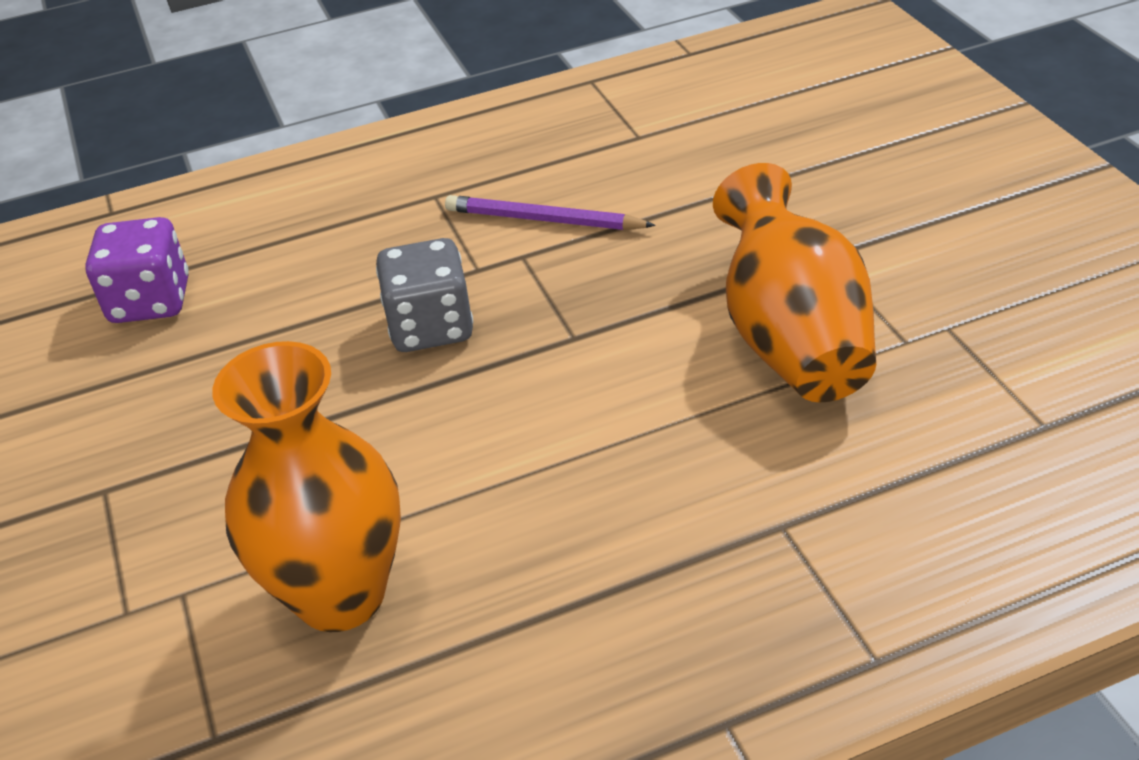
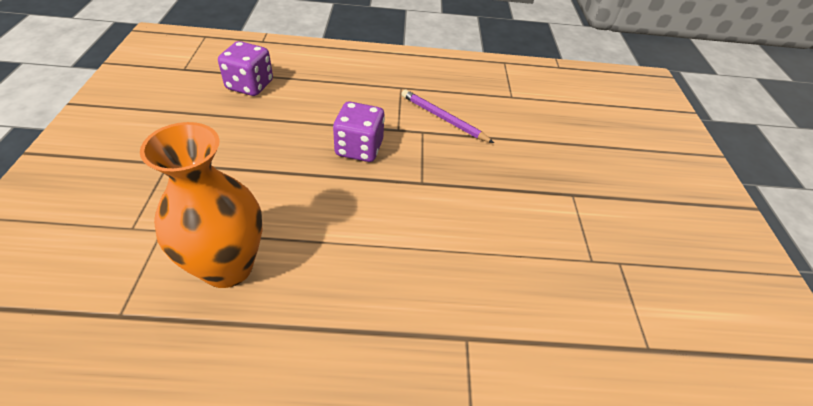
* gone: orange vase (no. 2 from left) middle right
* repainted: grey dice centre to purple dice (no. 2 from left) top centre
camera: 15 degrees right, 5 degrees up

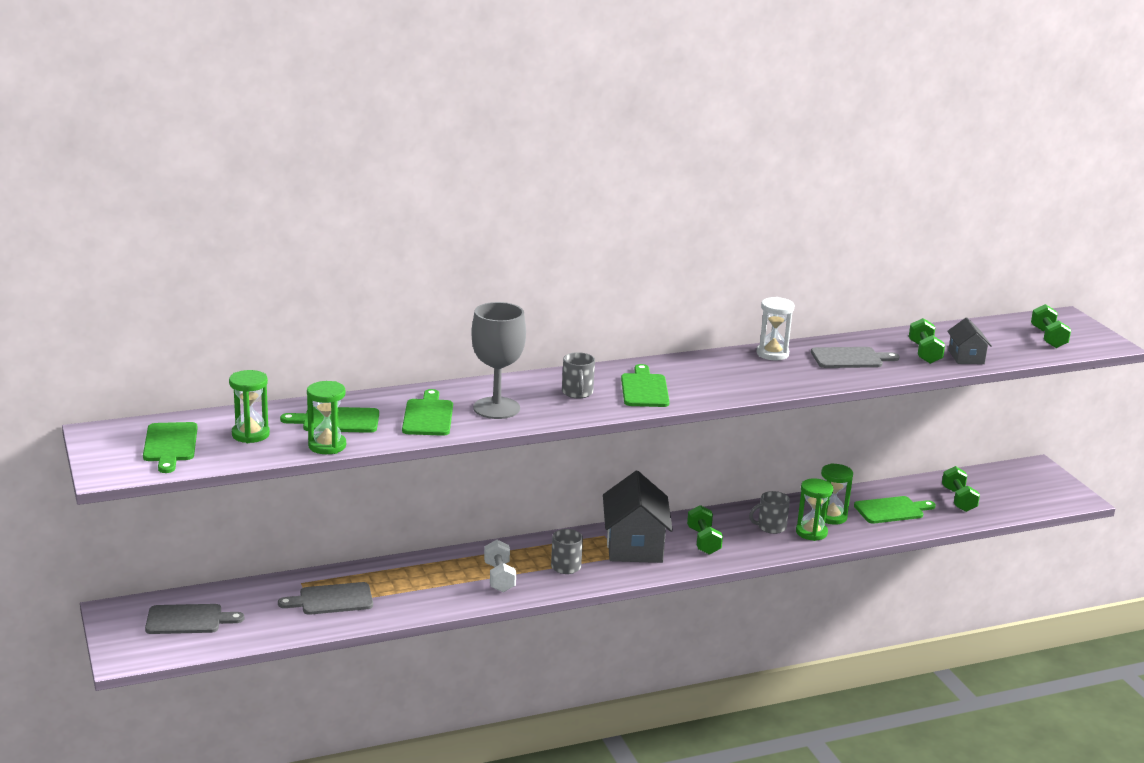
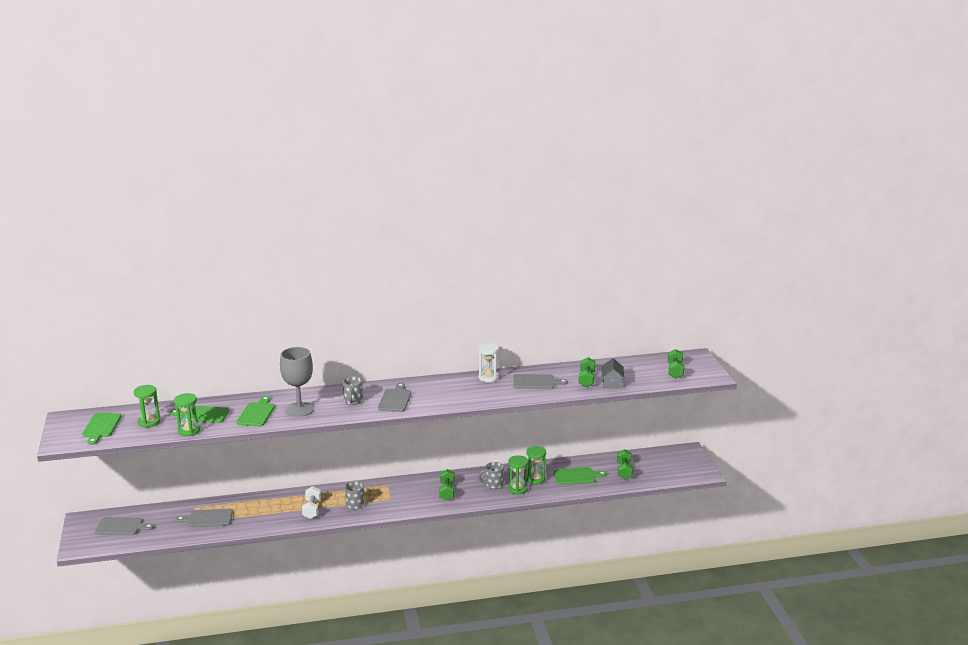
* repainted: green cutting board (no. 4 from left) centre to grey cutting board (no. 3 from left) centre
* gone: grey house (no. 1 from left) bottom centre
camera: 10 degrees right, 0 degrees up

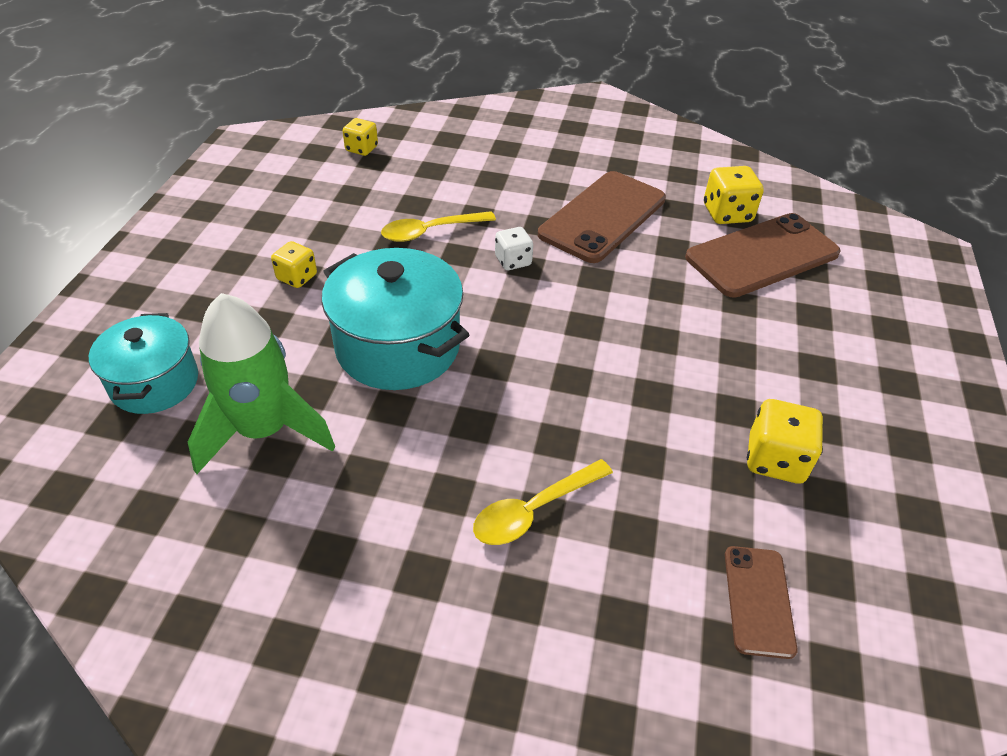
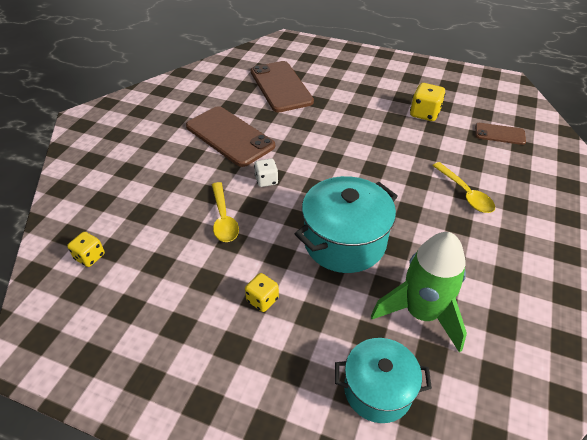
* gone: yellow dice (no. 3 from left) top right
camera: 80 degrees left, 0 degrees up

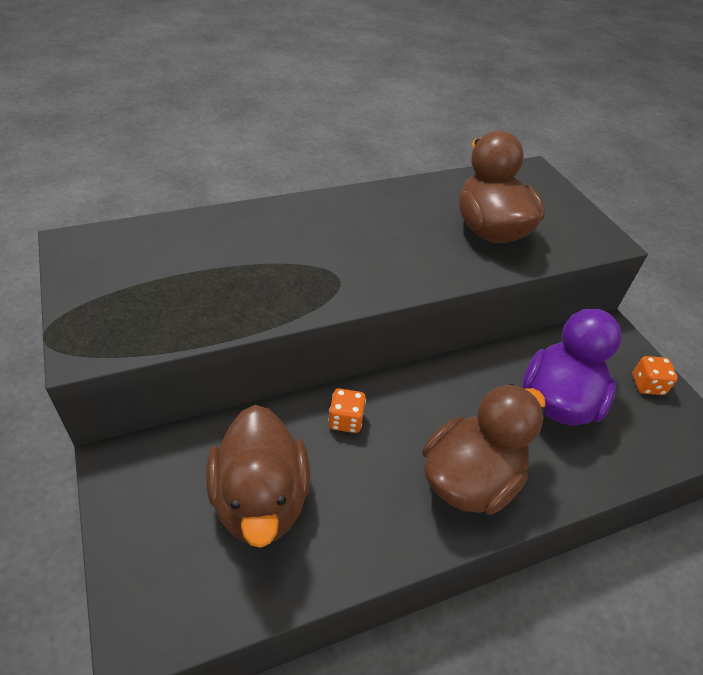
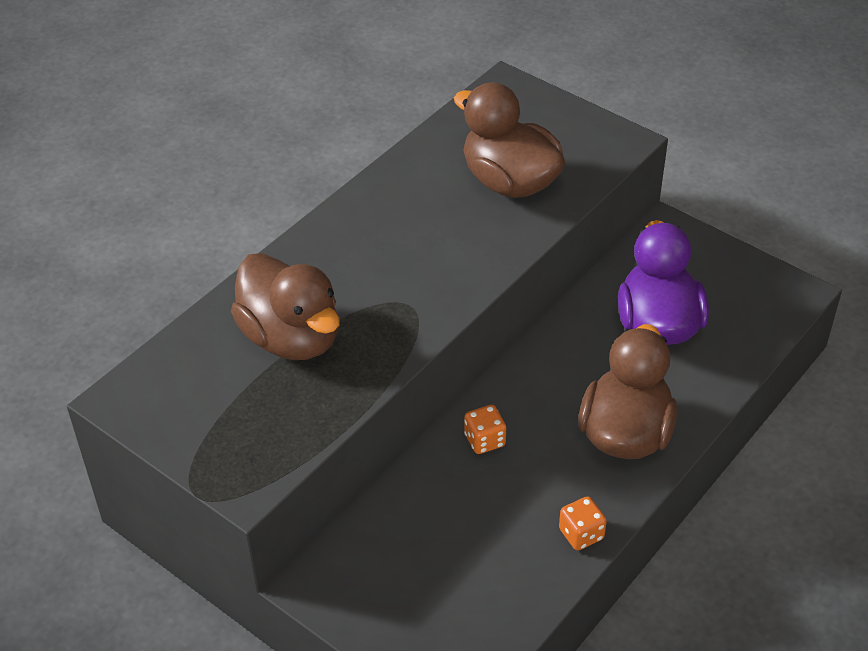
* shifted: orange dice (no. 2 from left) middle right to bottom right
* shifted: brown duck (no. 1 from left) bottom centre to middle left
camera: 25 degrees left, 0 degrees up

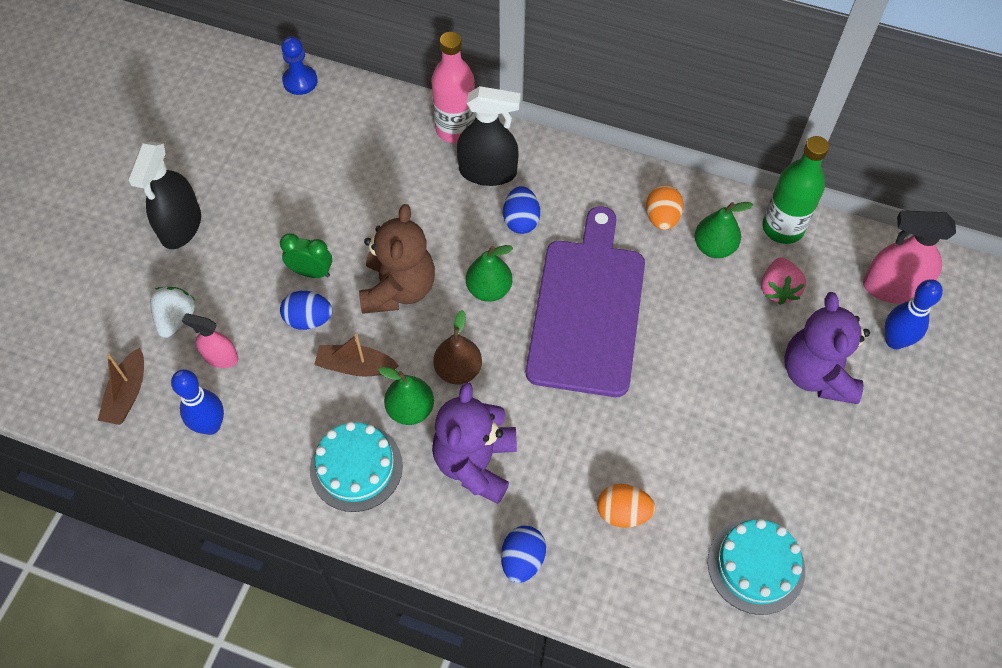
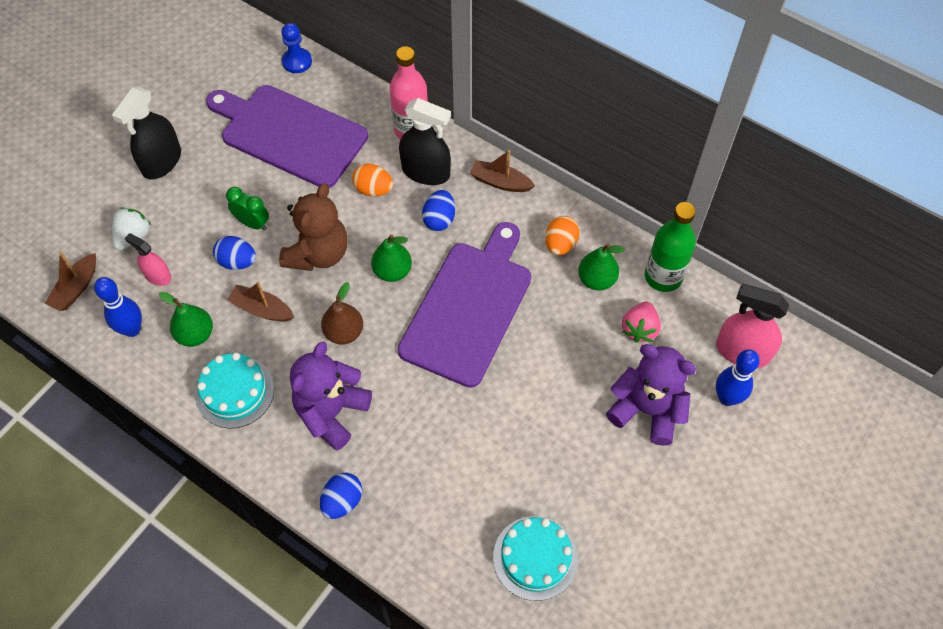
* rotated: purple teddy bear (no. 2 from left) middle right = middle right 105 degrees clockwise
* shifted: green pear (no. 1 from left) centre to middle left
* shifted: orange egg (no. 1 from left) bottom centre to top centre
* new: purple cutting board (no. 1 from left) top left
* new: brown boat (no. 3 from left) top centre
camera: 15 degrees right, 0 degrees up

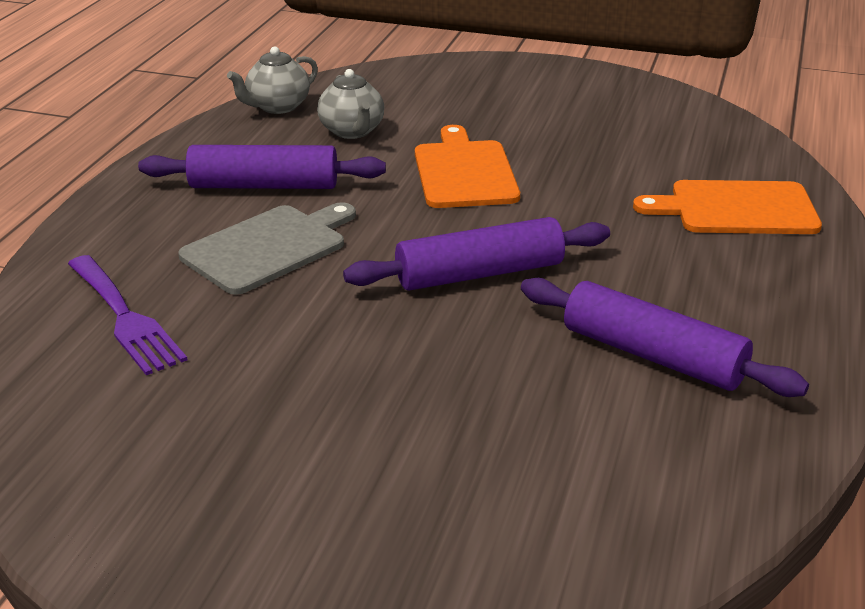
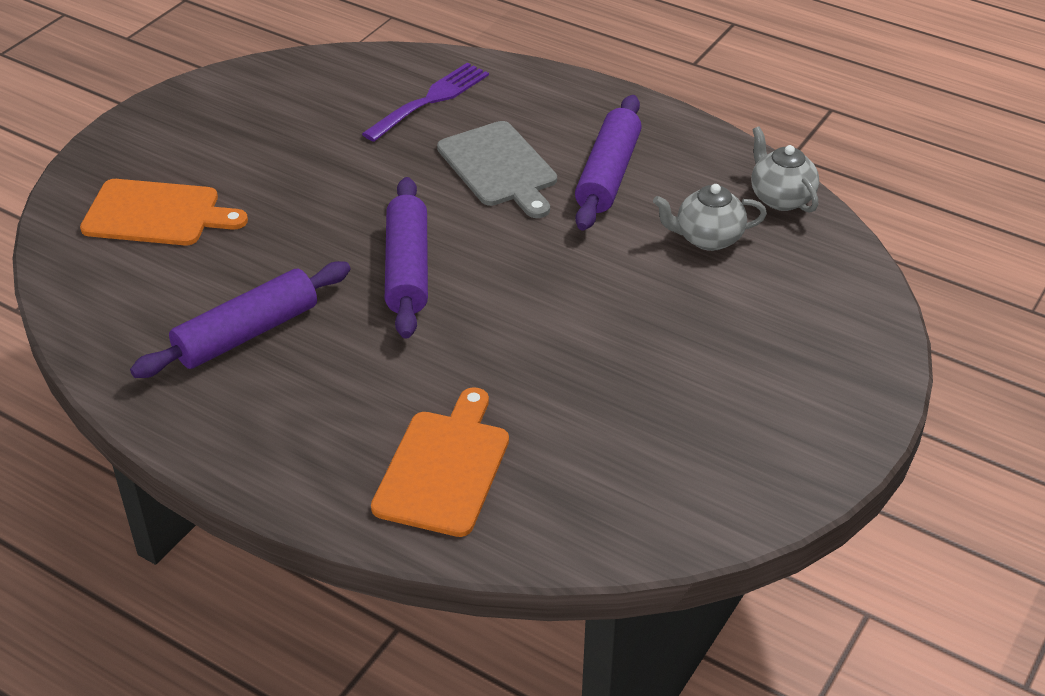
* shifted: orange cutting board (no. 1 from left) top centre to top left
* rotated: purple fork middle left = top centre 150 degrees clockwise
camera: 105 degrees right, 10 degrees up

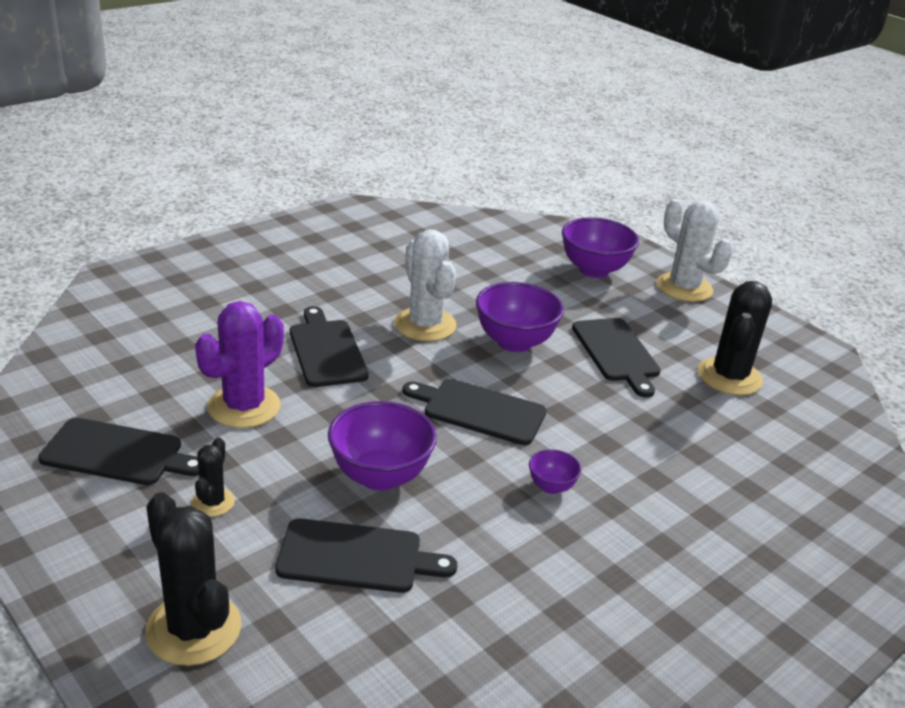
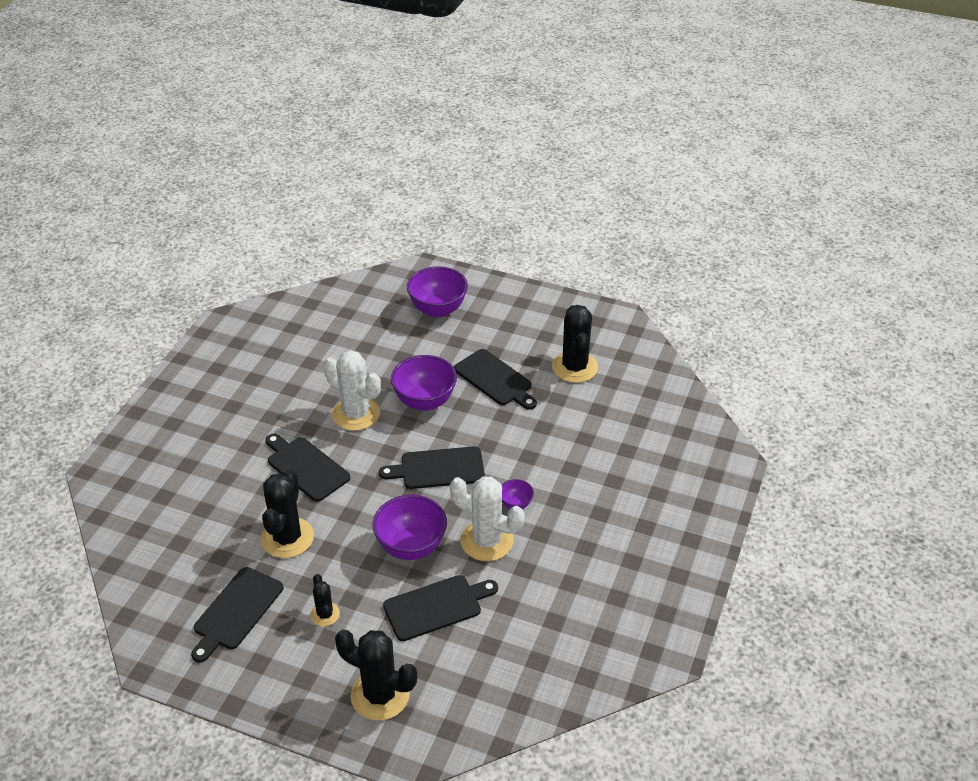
* shifted: white cactus (no. 2 from left) middle right to centre
* repainted: purple cactus middle left to black cactus (no. 1 from left) middle left
* rotated: black cutting board (no. 1 from left) middle left = bottom left 135 degrees clockwise
camera: 25 degrees left, 10 degrees up

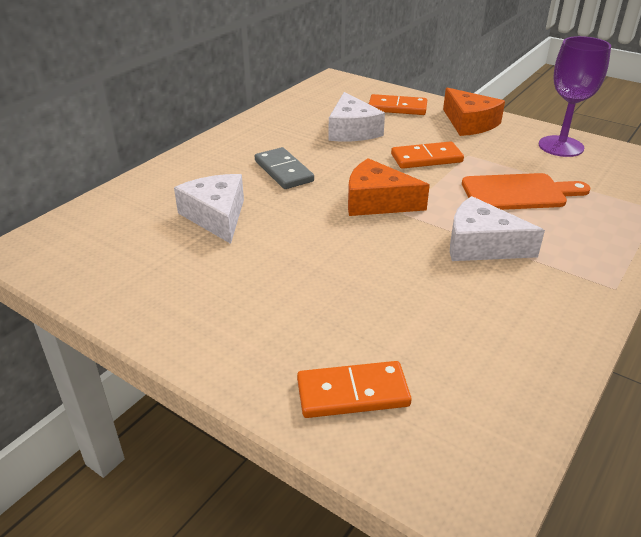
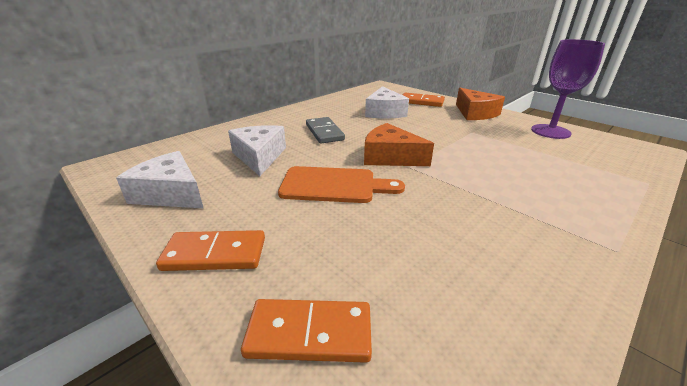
* shifted: orange domino (no. 3 from left in the first image) top centre to orange domino (no. 1 from left) middle left
* shifted: orange cutting board middle right to centre
* shifted: white cheese (no. 3 from left in the first image) middle right to white cheese (no. 1 from left) middle left
camera: 10 degrees right, 5 degrees down

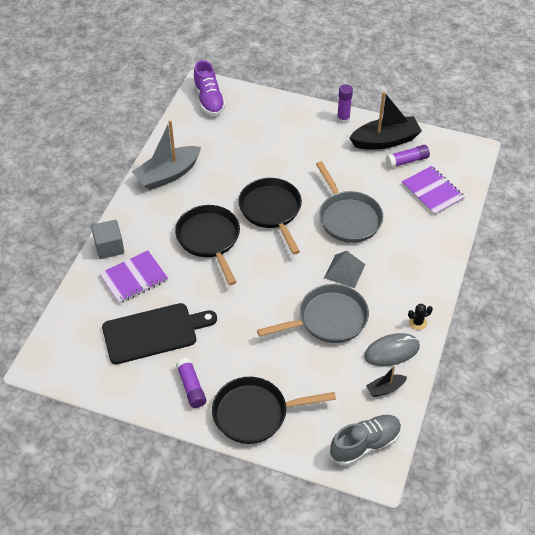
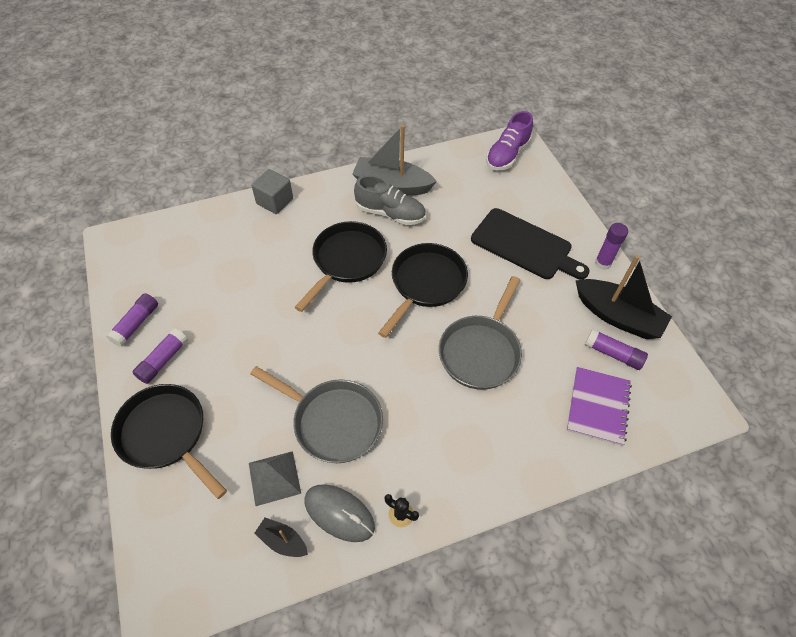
* gone: purple notebook (no. 1 from left) middle left
* shifted: grey pyramid centre to bottom centre
* shifted: black cutting board middle left to centre
* shifted: grey shoe bottom right to top centre
* new: purple glue stick (no. 1 from left) middle left
camera: 50 degrees right, 5 degrees up

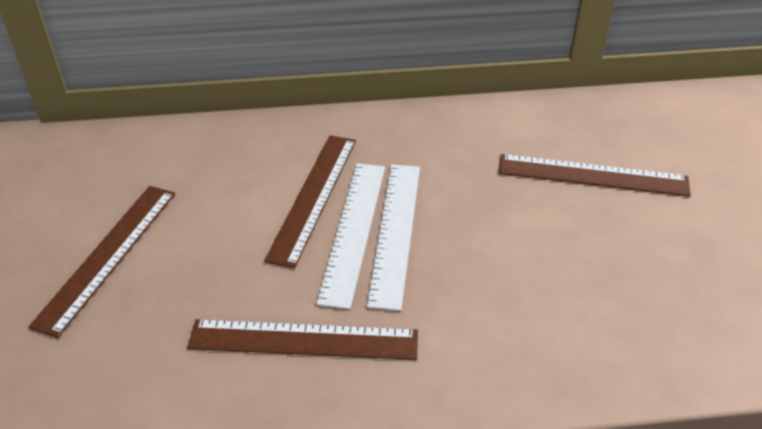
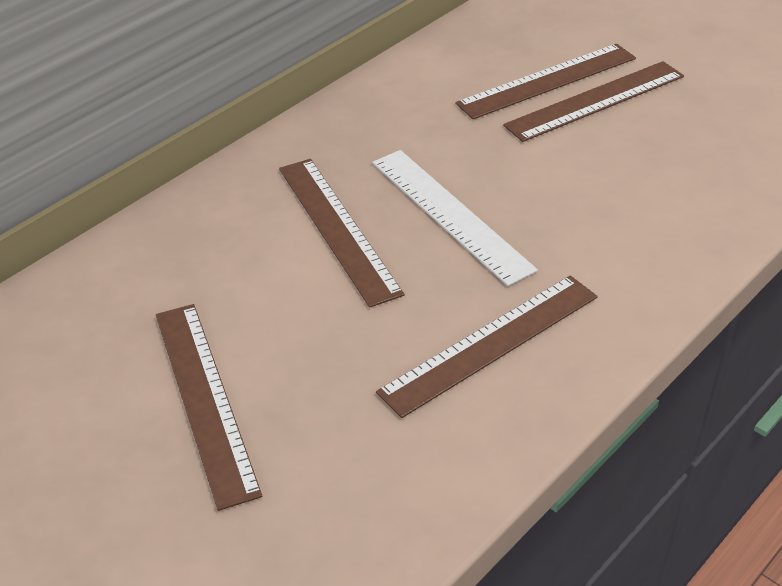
* gone: white ruler (no. 1 from left) centre
* new: brown ruler (no. 5 from left) top right
camera: 40 degrees left, 0 degrees up

